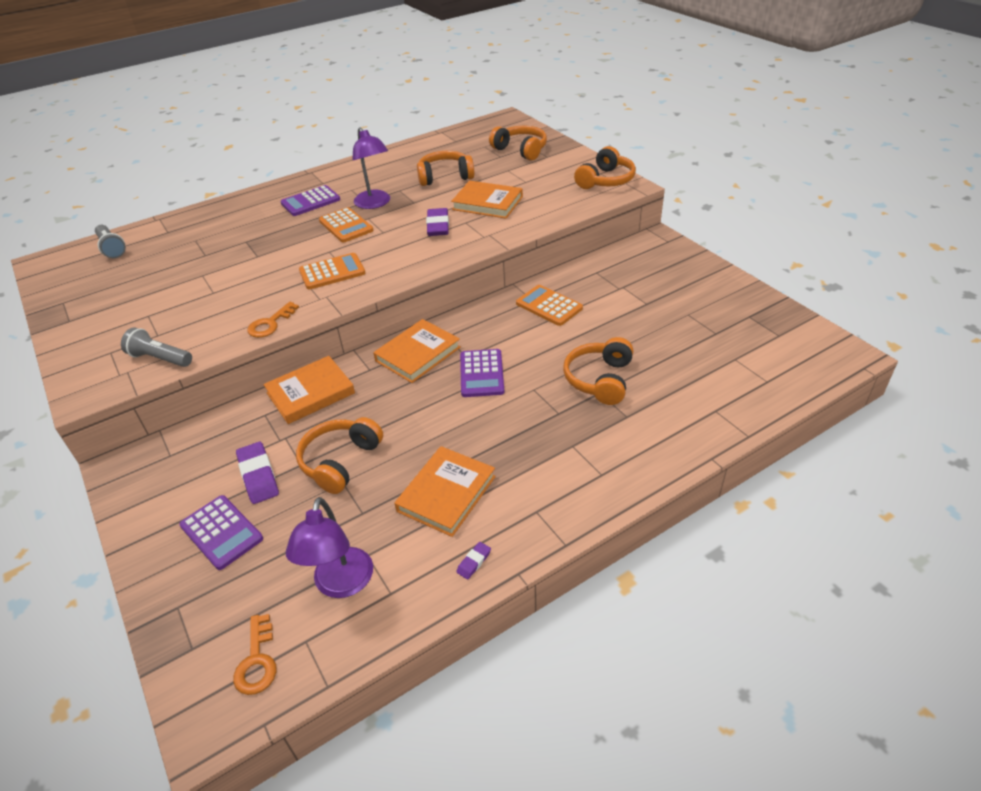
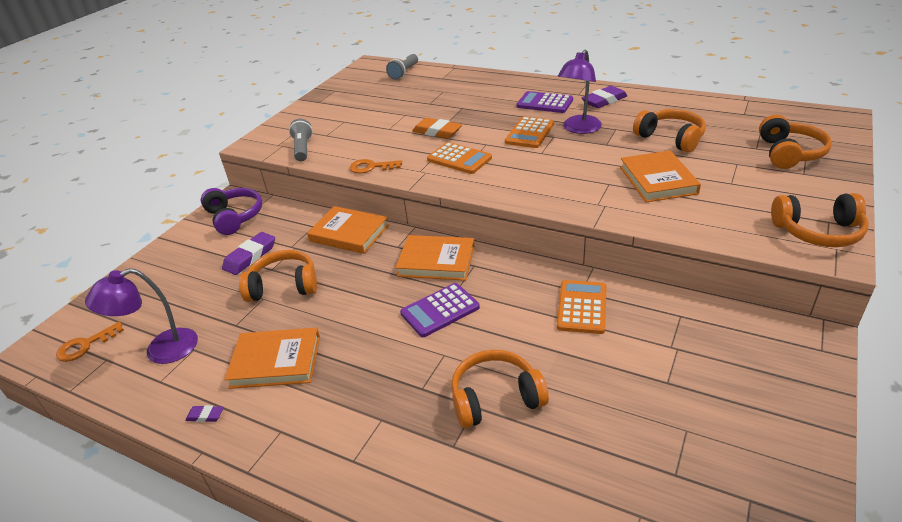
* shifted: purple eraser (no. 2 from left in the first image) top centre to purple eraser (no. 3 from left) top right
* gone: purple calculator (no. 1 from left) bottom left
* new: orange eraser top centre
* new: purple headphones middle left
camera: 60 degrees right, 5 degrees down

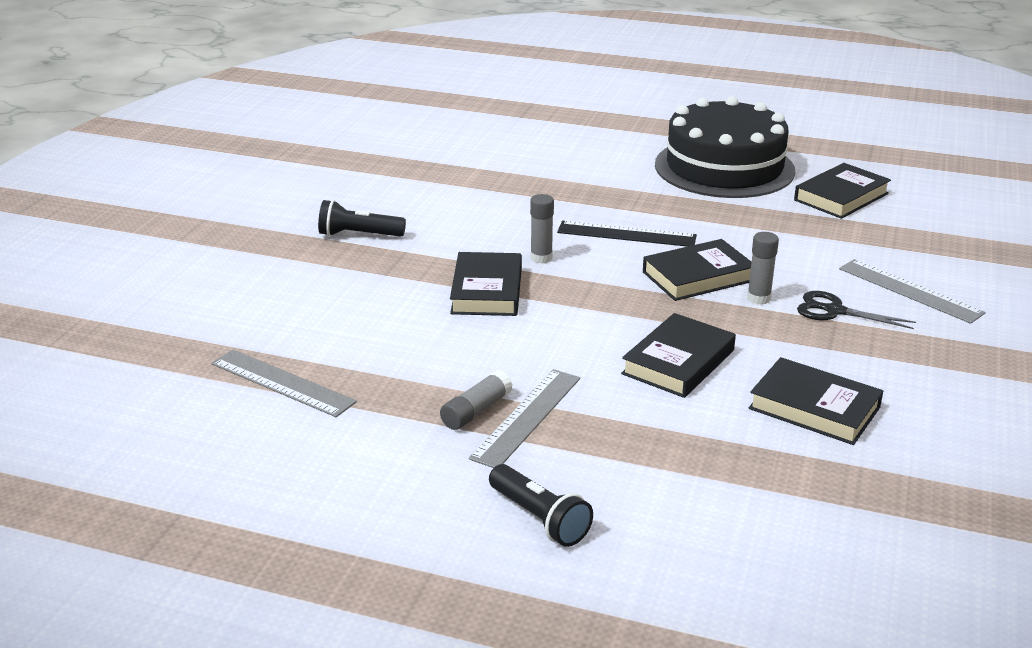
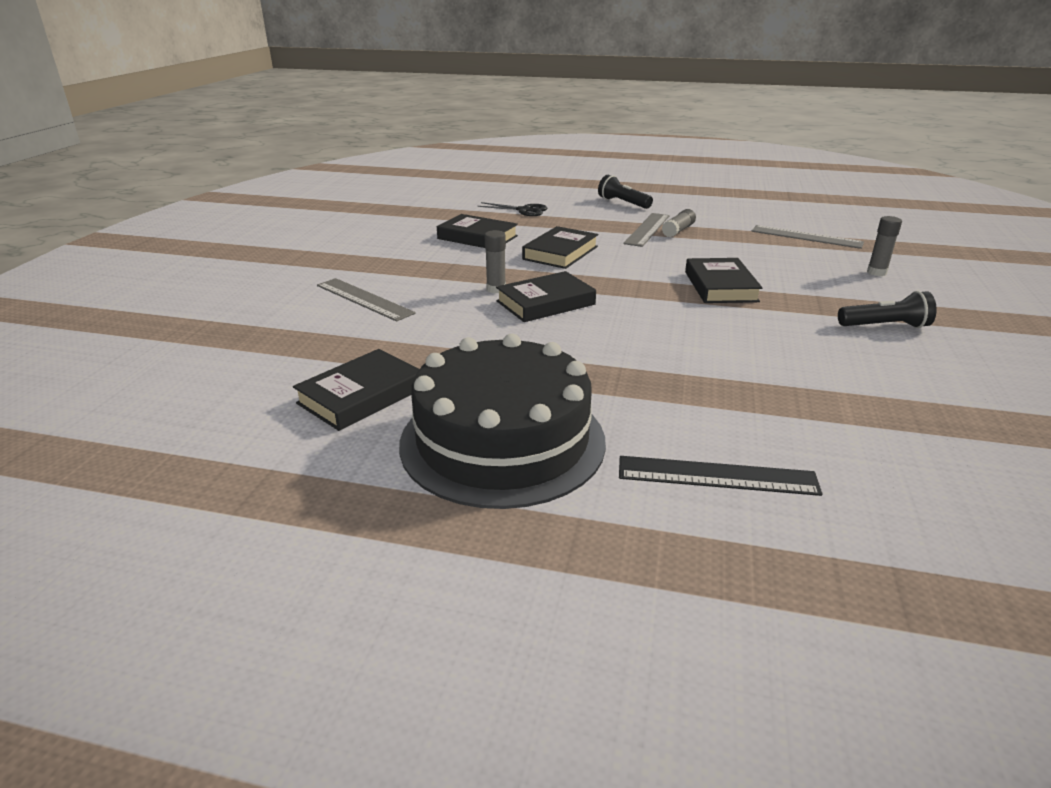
* shifted: grey glue stick (no. 2 from left in the first image) centre to grey glue stick (no. 3 from left) top right
* shifted: black ruler centre to middle right
* shifted: black scissors middle right to top centre
camera: 175 degrees right, 0 degrees up

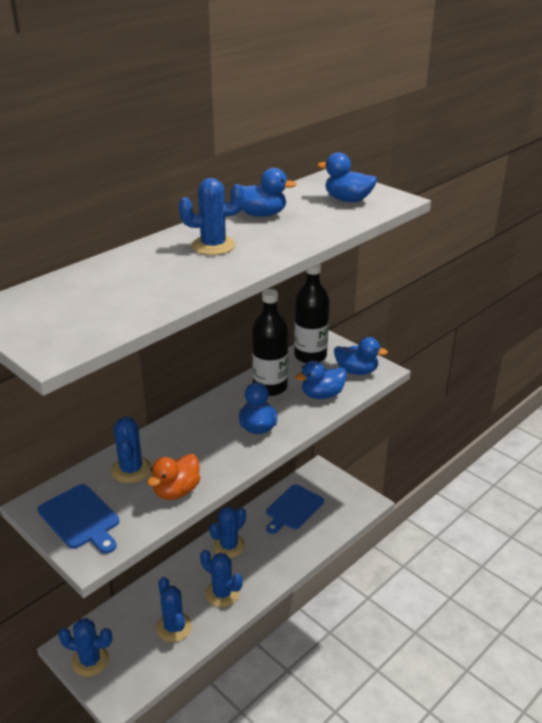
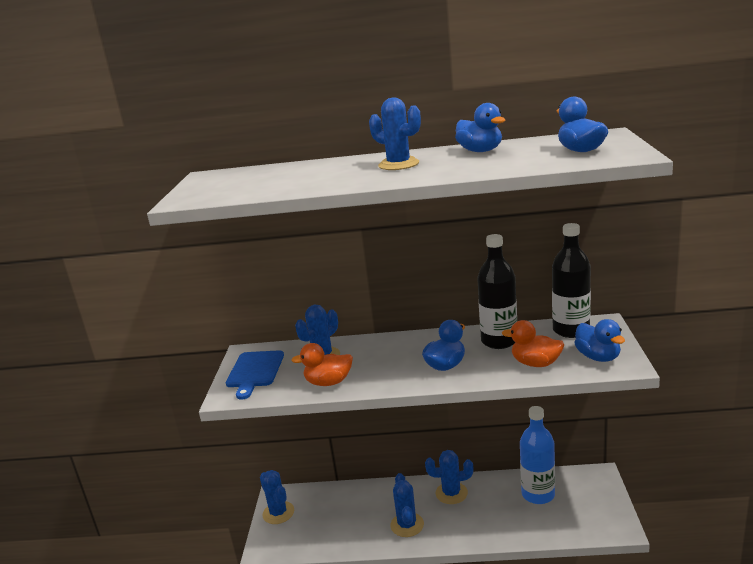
* repainted: blue duck (no. 3 from left) centre to orange duck (no. 2 from left) middle right
* swapped: blue cutting board (no. 2 from left) bottom centre to blue bottle bottom right
* gone: blue cactus (no. 3 from left) bottom left
camera: 50 degrees right, 10 degrees down

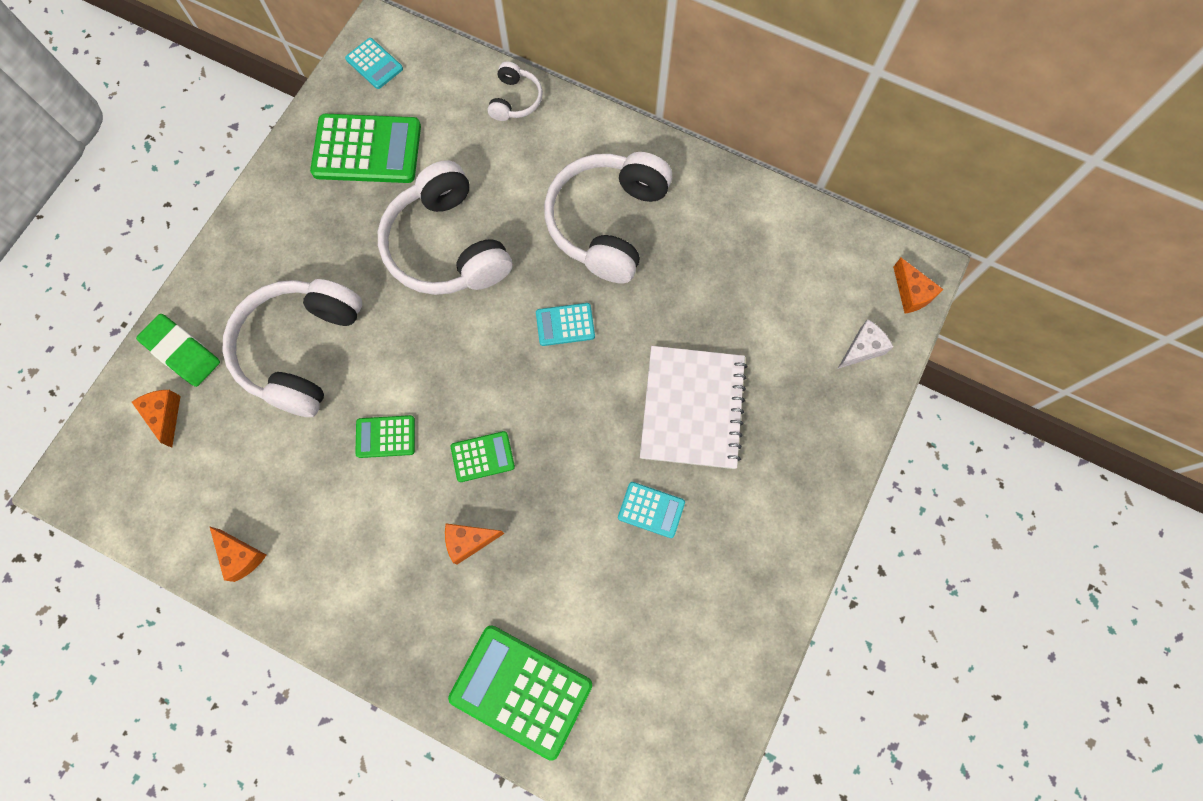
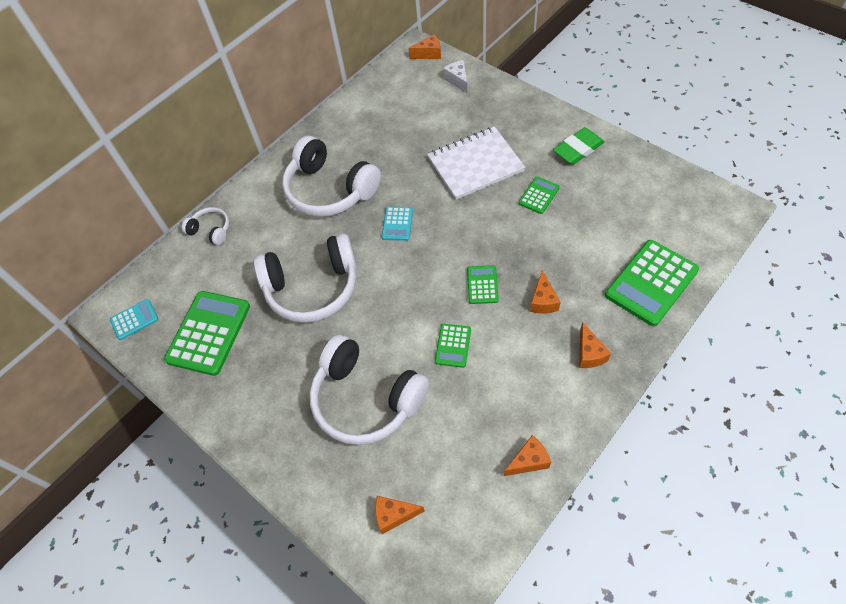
* shifted: green eraser middle left to top right
* rotated: white notebook centre = top centre 45 degrees counterclockwise
* repainted: turquoise calculator (no. 3 from left) centre to green calculator (no. 4 from left) top centre
* new: orange cheese (no. 5 from left) middle right
camera: 70 degrees left, 15 degrees down

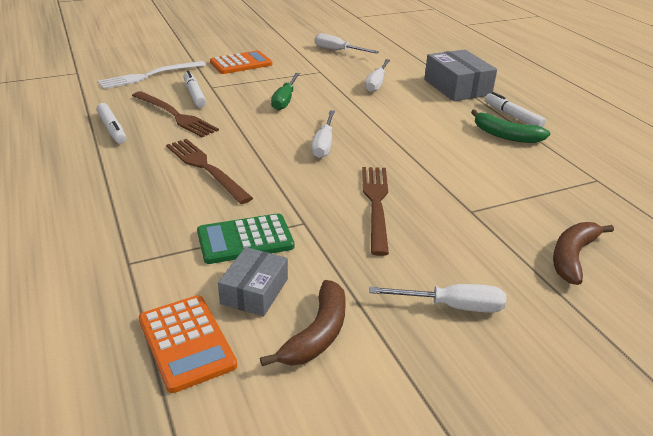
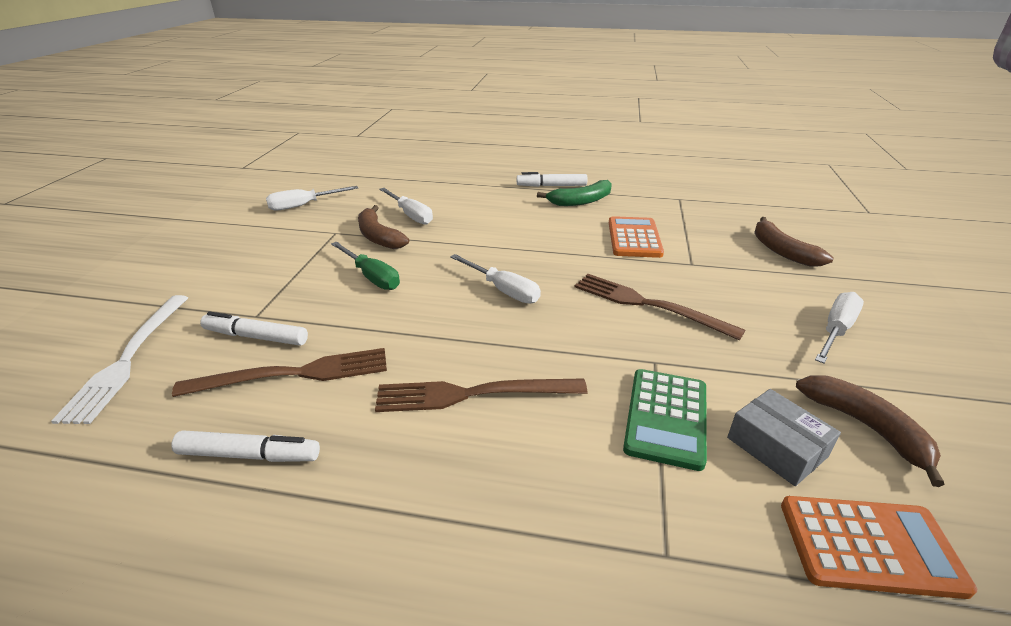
* gone: grey box (no. 2 from left) top right
* shifted: orange calculator (no. 2 from left in the first image) top centre to orange calculator (no. 1 from left) centre
* new: brown banana (no. 1 from left) centre
camera: 55 degrees left, 0 degrees up

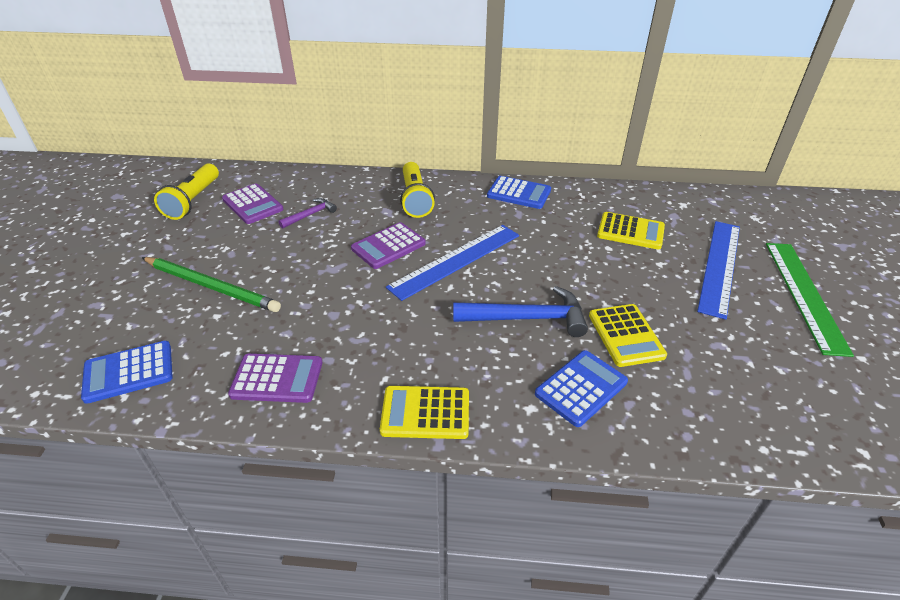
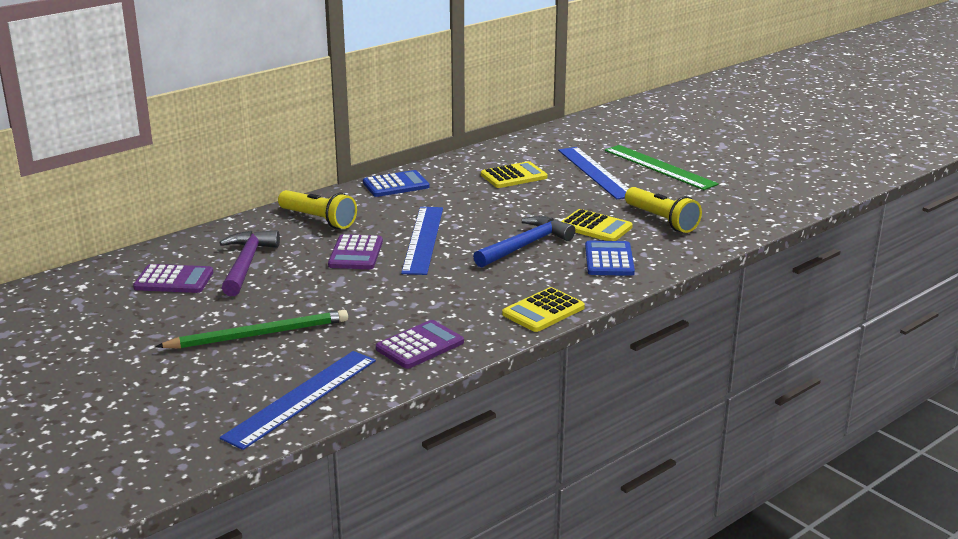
* shifted: yellow flashlight (no. 1 from left in the first image) top left to yellow flashlight (no. 2 from left) middle right
* scaled: purple hammer centre = middle left x1.83
* swapped: blue calculator (no. 1 from left) middle left to blue ruler (no. 1 from left) bottom left
camera: 45 degrees left, 15 degrees down

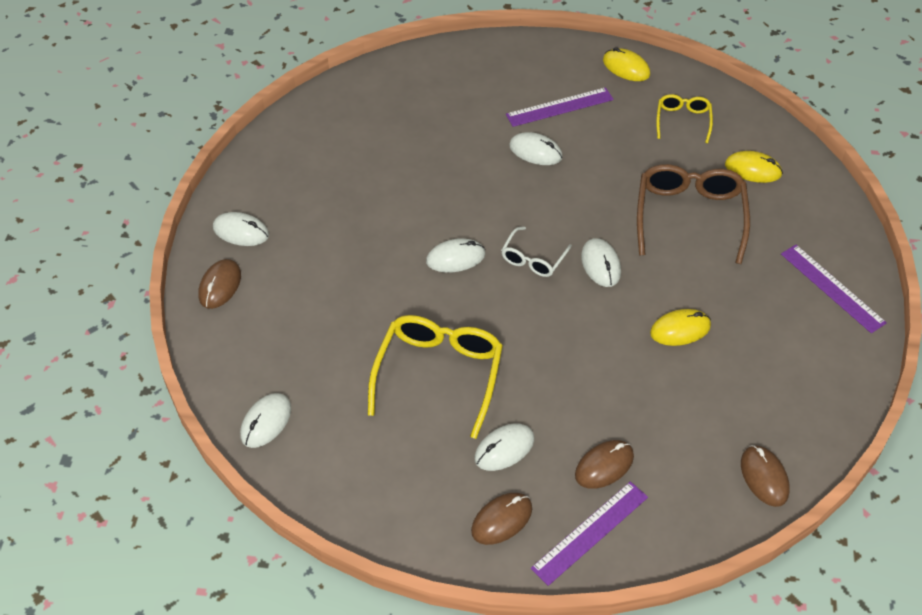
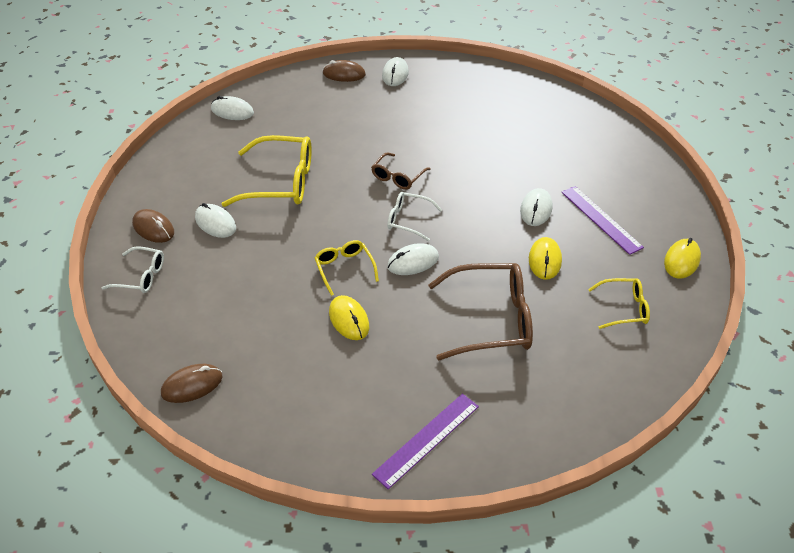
* shifted: yellow mouse (no. 3 from left in the first image) top right to yellow mouse (no. 2 from left) middle right
* swapped: white mouse (no. 3 from left) centre to brown glasses (no. 1 from left) top centre
* gone: brown mouse (no. 3 from left) bottom centre
* swapped: purple ruler (no. 2 from left) bottom centre to white glasses (no. 1 from left) middle left
* new: yellow glasses (no. 2 from left) centre
camera: 80 degrees right, 5 degrees down

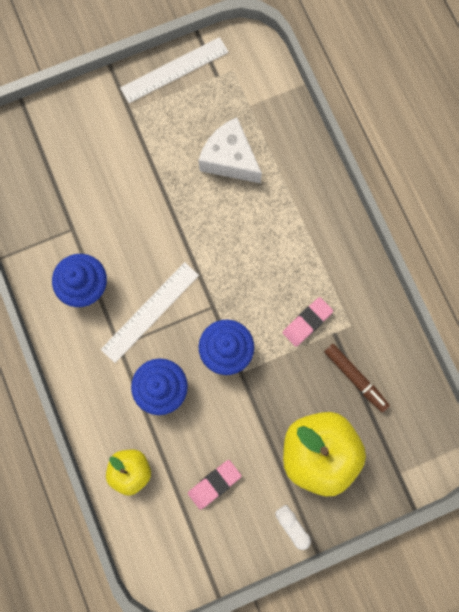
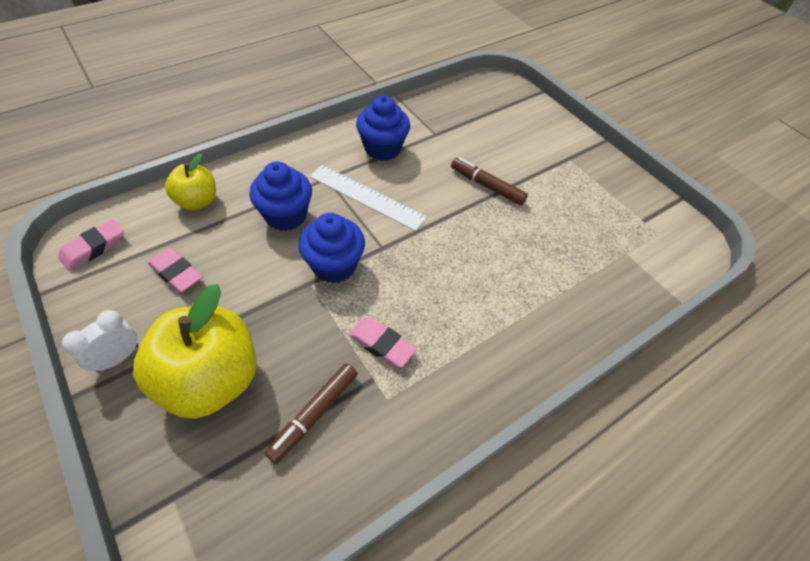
* gone: white ruler (no. 2 from left) top centre
* gone: white cheese top centre
* new: brown marker (no. 2 from left) top centre
* new: pink eraser (no. 1 from left) middle left
camera: 75 degrees right, 25 degrees down

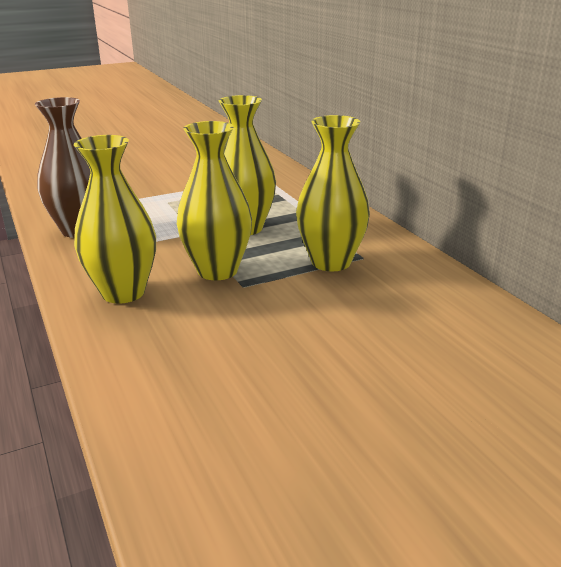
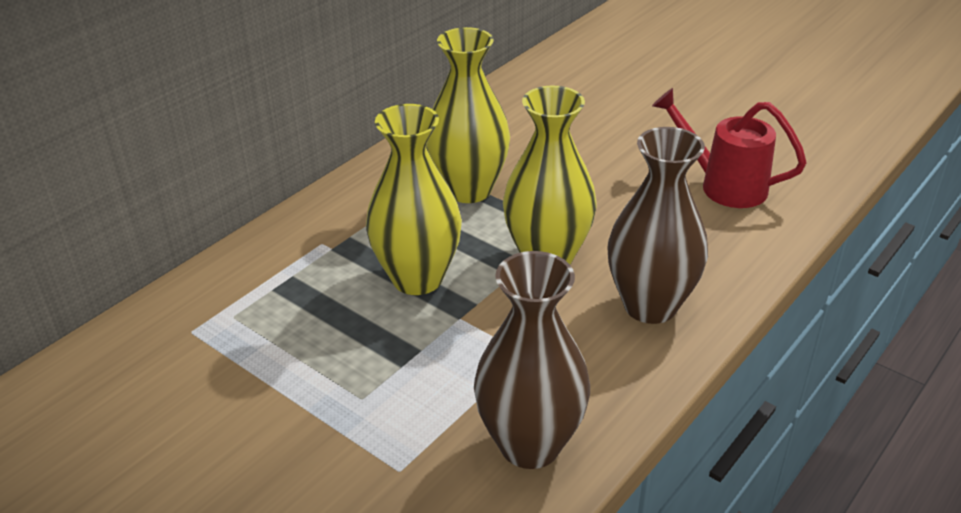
* repainted: yellow vase (no. 1 from left) middle left to brown vase (no. 2 from left) middle right
* new: red watering can top right
camera: 115 degrees left, 10 degrees up

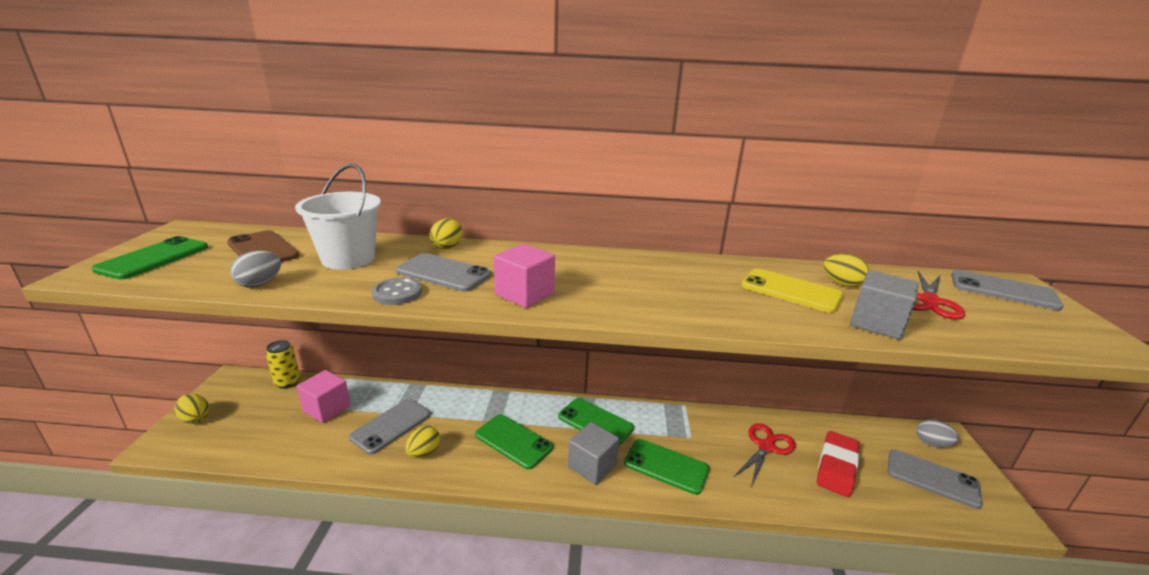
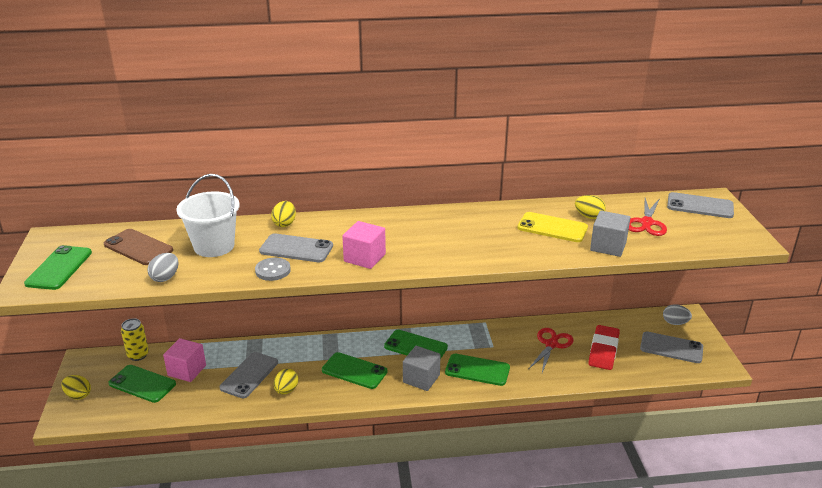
* new: green phone (no. 2 from left) bottom left
camera: 10 degrees left, 5 degrees up

